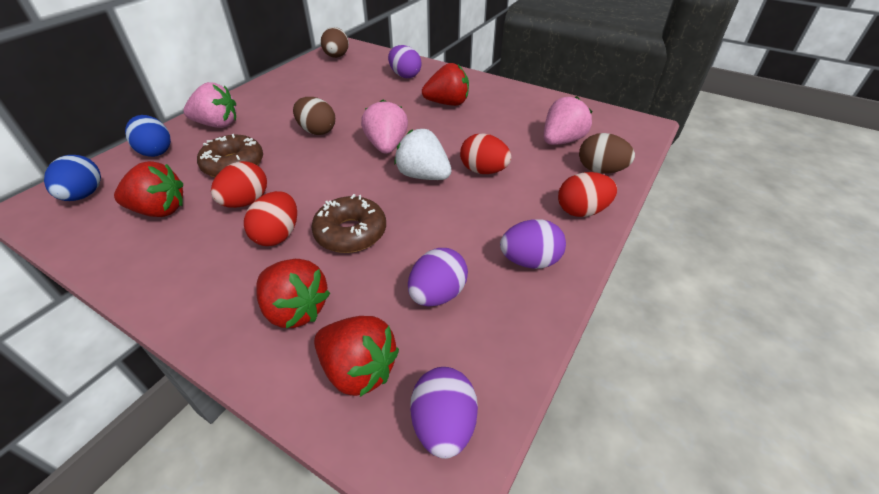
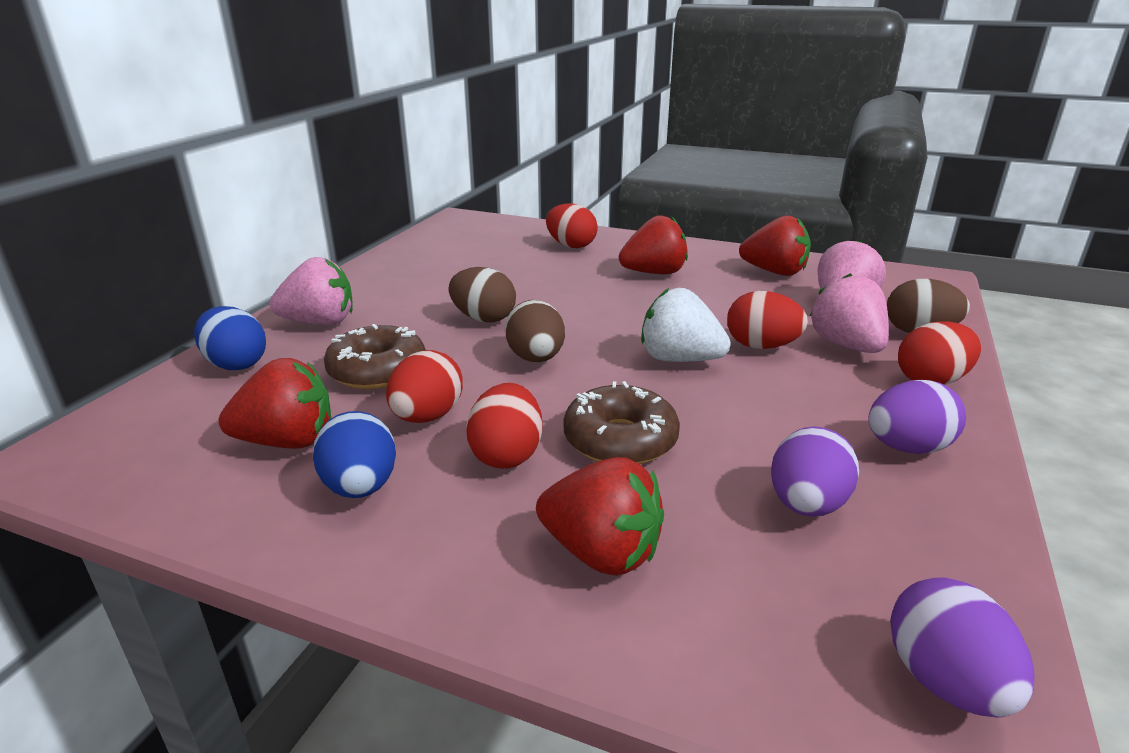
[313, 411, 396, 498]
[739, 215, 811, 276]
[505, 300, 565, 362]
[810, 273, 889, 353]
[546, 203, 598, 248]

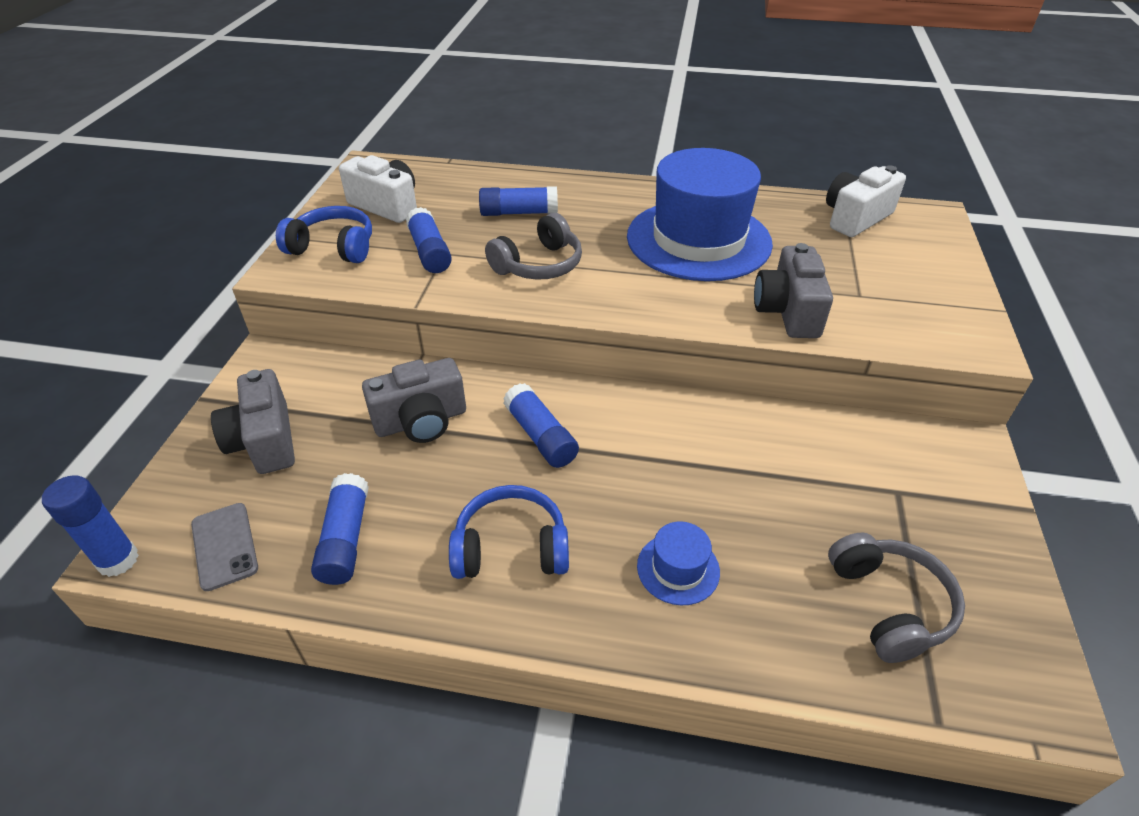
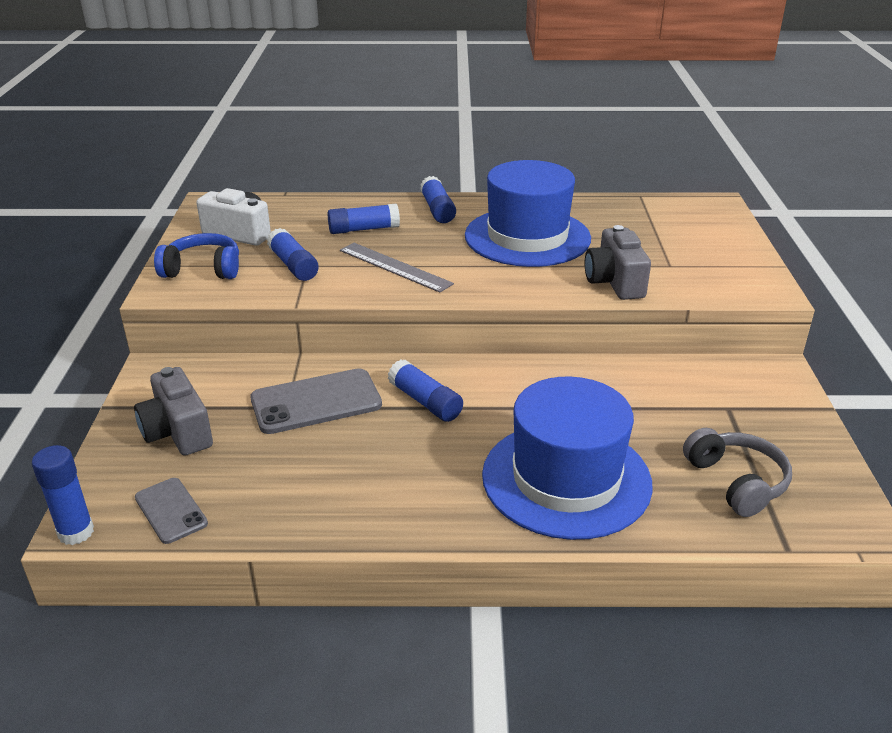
[449, 485, 569, 579] (first image)
[826, 165, 906, 237] (first image)
[420, 176, 456, 223]
[250, 368, 382, 434]
[340, 243, 454, 293]
[482, 377, 653, 540]

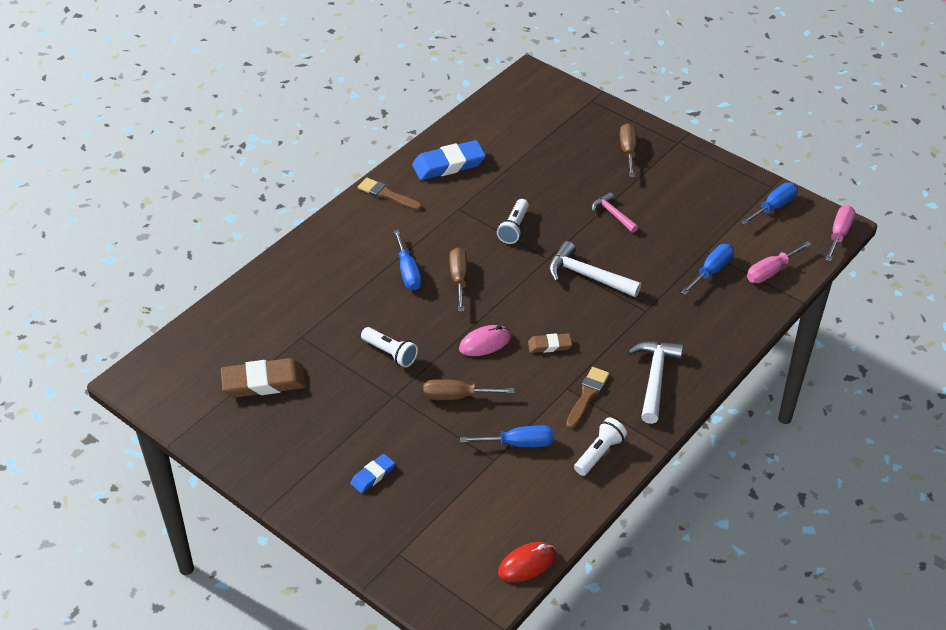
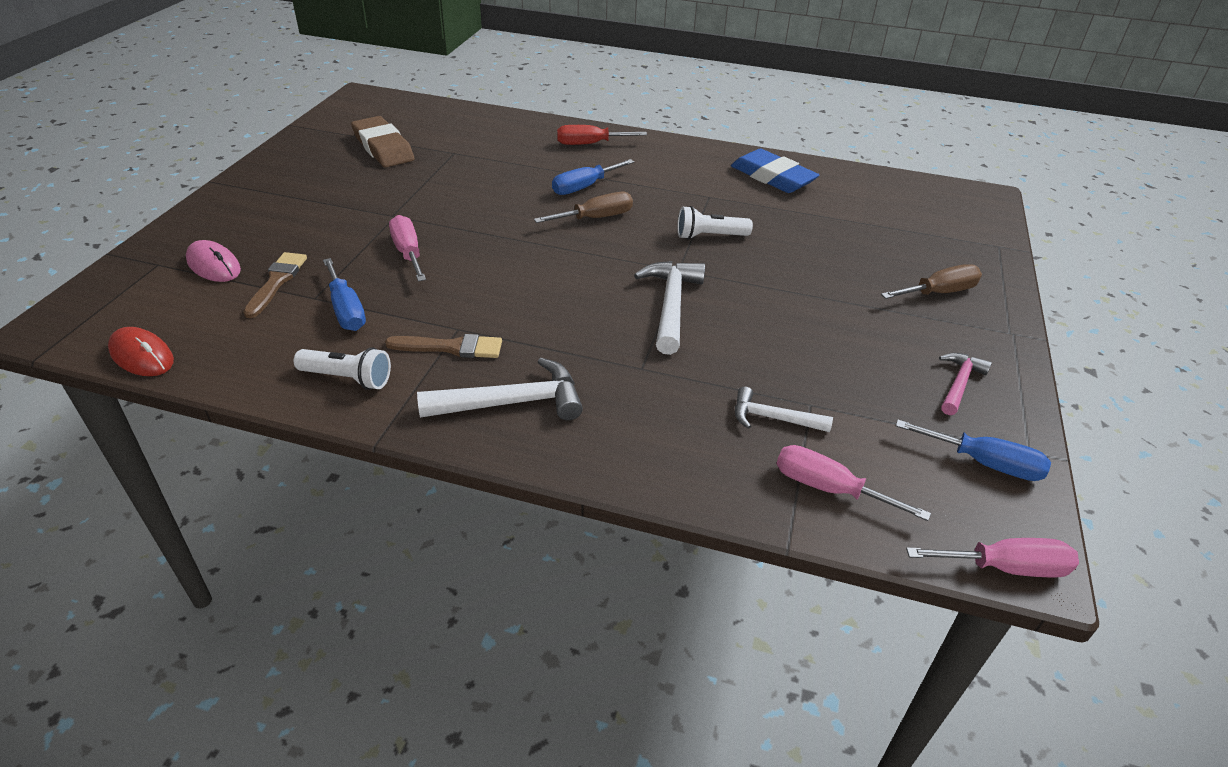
[350, 454, 395, 493] (first image)
[361, 327, 418, 367] (first image)
[528, 333, 572, 353] (first image)
[557, 125, 647, 145]
[243, 252, 307, 318]
[186, 240, 241, 282]
[939, 353, 992, 415]
[735, 387, 833, 432]
[389, 215, 426, 281]

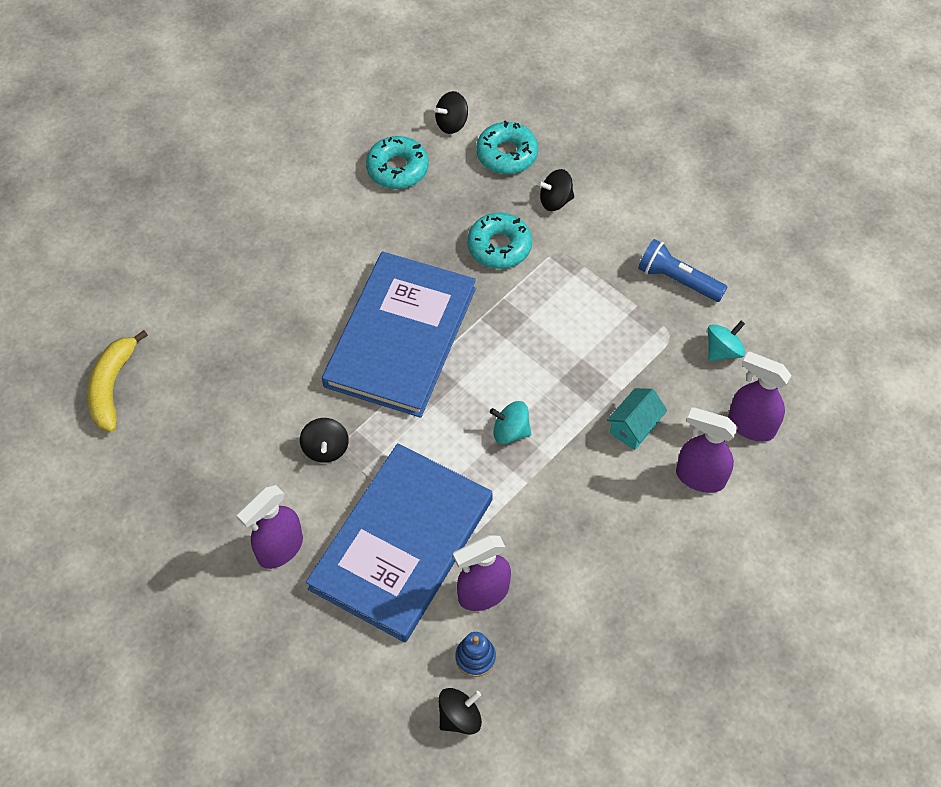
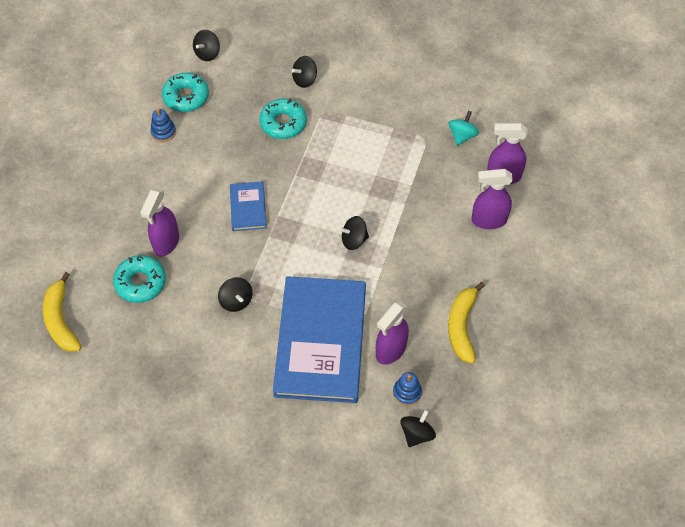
[607, 388, 667, 450] (first image)
[638, 239, 727, 302] (first image)
[150, 108, 176, 142]
[448, 282, 485, 364]
[140, 188, 179, 257]
[113, 255, 166, 303]
[339, 216, 369, 250]
[230, 181, 267, 231]

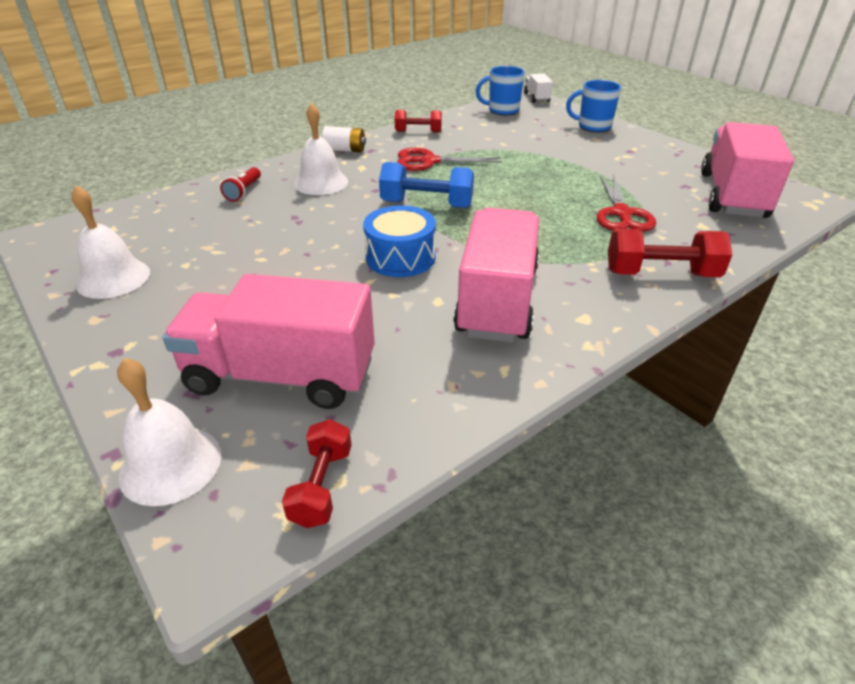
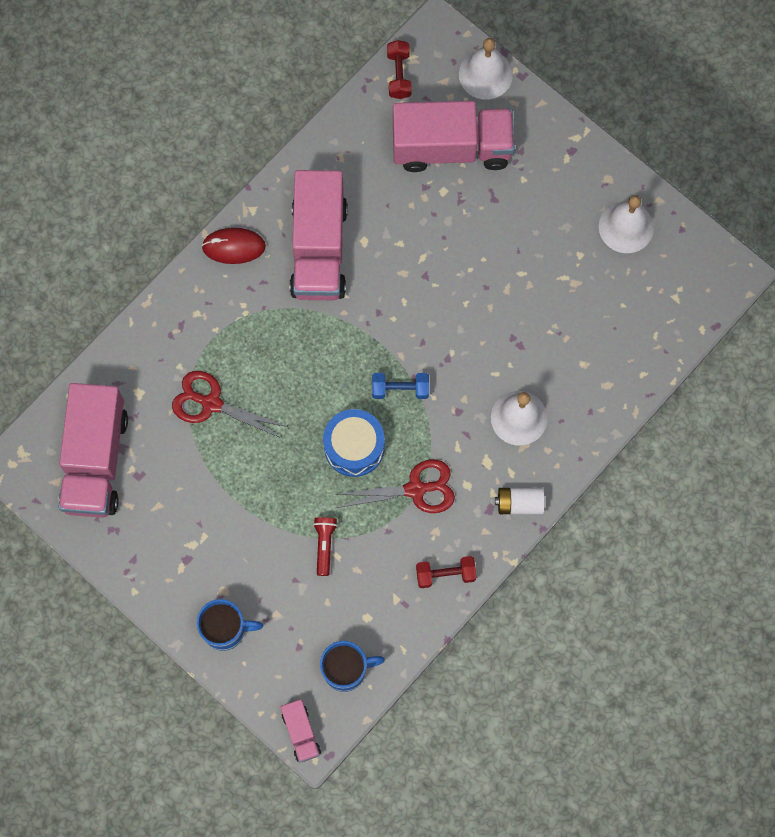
[608, 229, 732, 277] (first image)
[201, 228, 266, 264]
[313, 517, 338, 576]
[323, 409, 385, 477]
[280, 699, 321, 762]
[172, 371, 288, 439]
[372, 373, 429, 399]

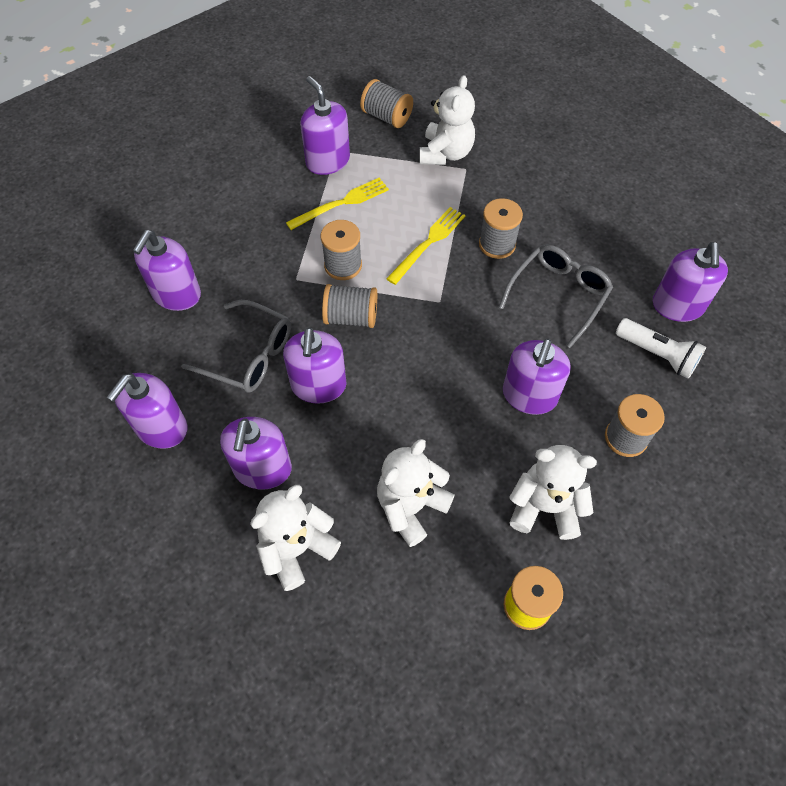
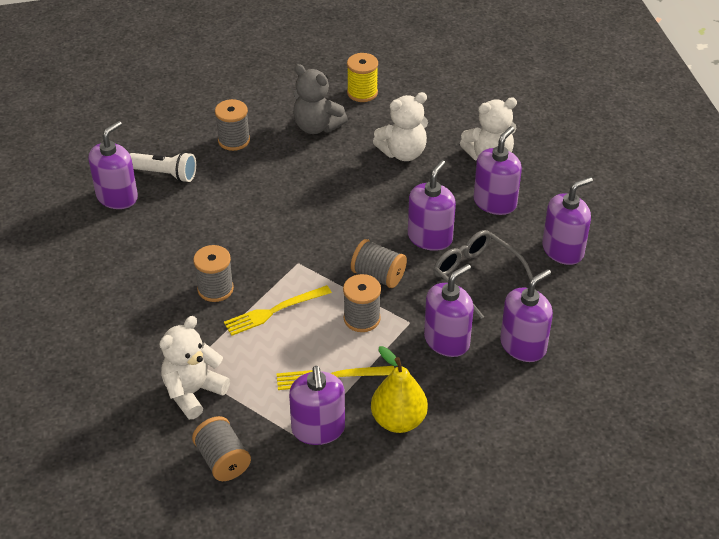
[498, 244, 613, 348] (first image)
[371, 346, 428, 433]
[424, 264, 474, 357]
[293, 64, 348, 134]
[130, 152, 196, 182]

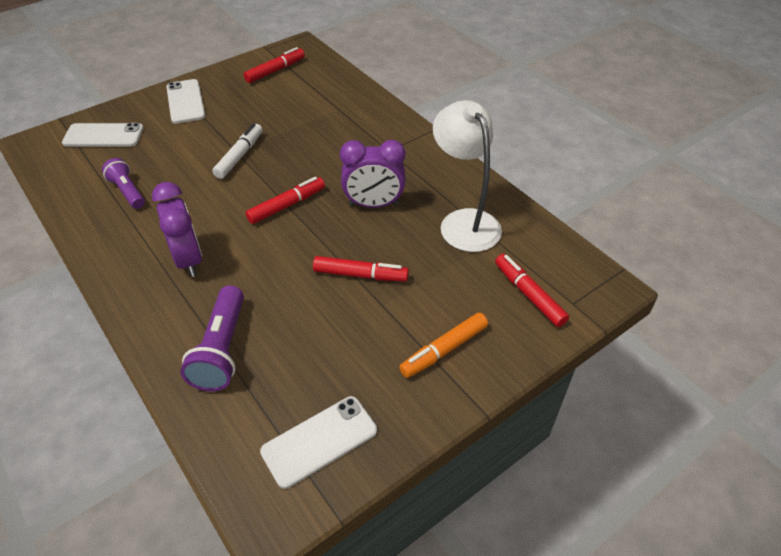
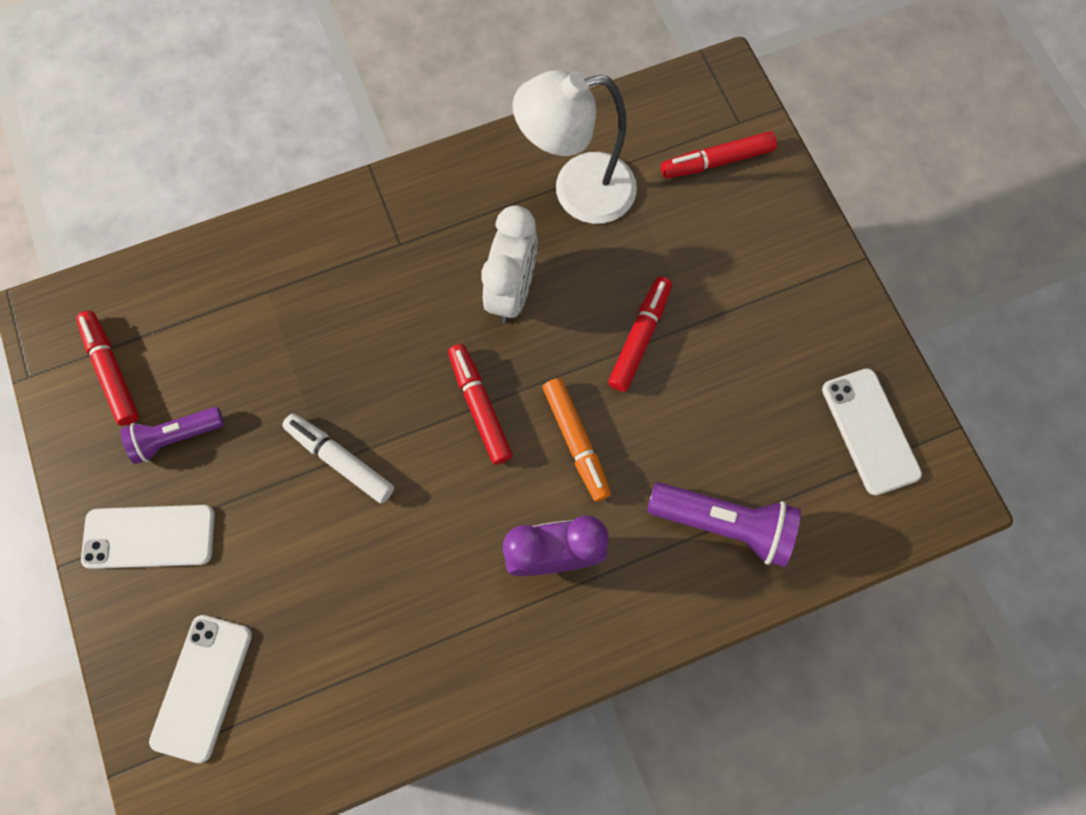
[121, 407, 225, 464]
[543, 378, 611, 502]
[481, 205, 538, 323]

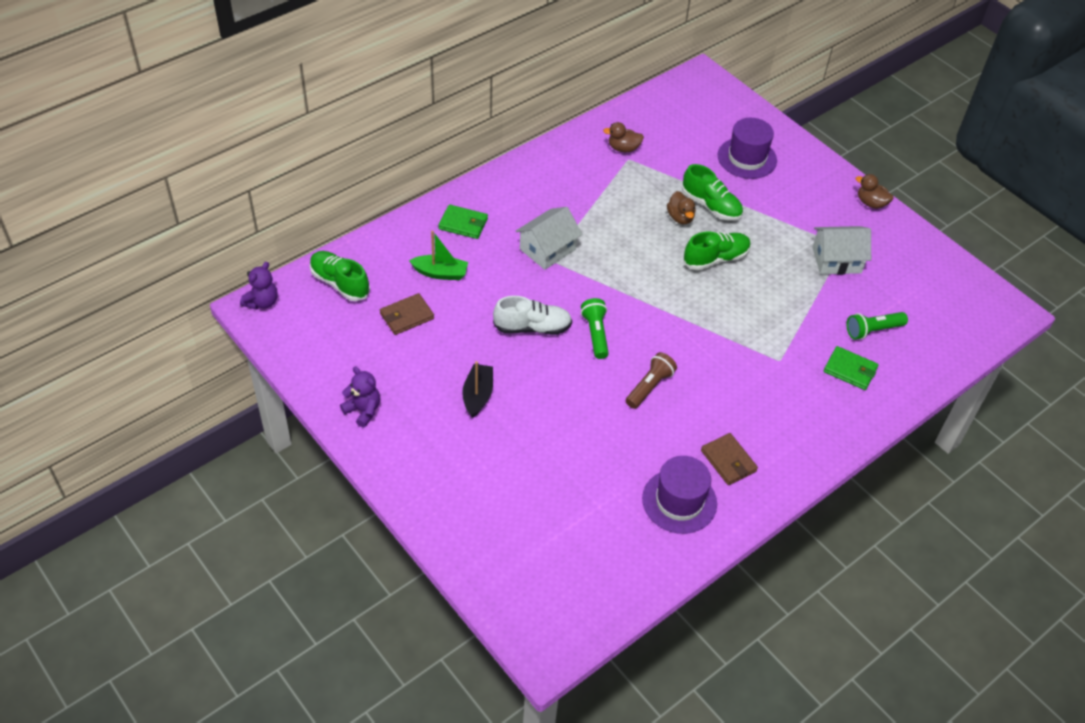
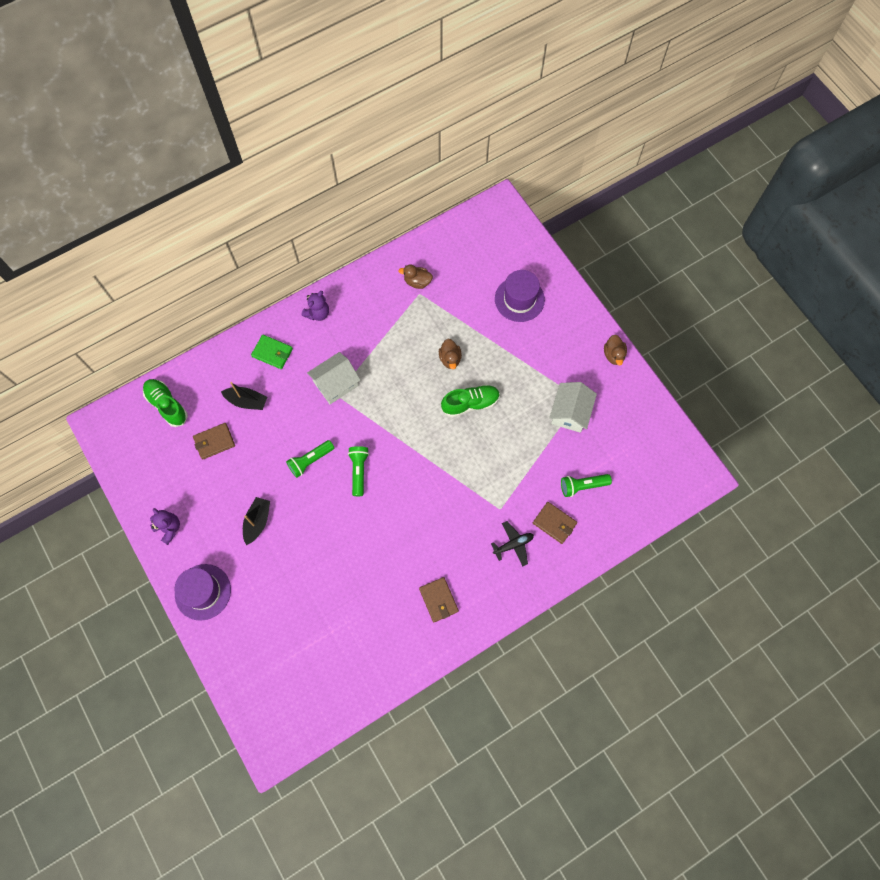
[626, 352, 677, 409] (first image)
[682, 164, 743, 221] (first image)
[491, 521, 534, 566]
[301, 291, 329, 321]
[175, 564, 231, 621]
[286, 440, 334, 478]
[221, 382, 267, 410]
[533, 502, 577, 544]
[550, 382, 597, 433]
[604, 335, 627, 365]

